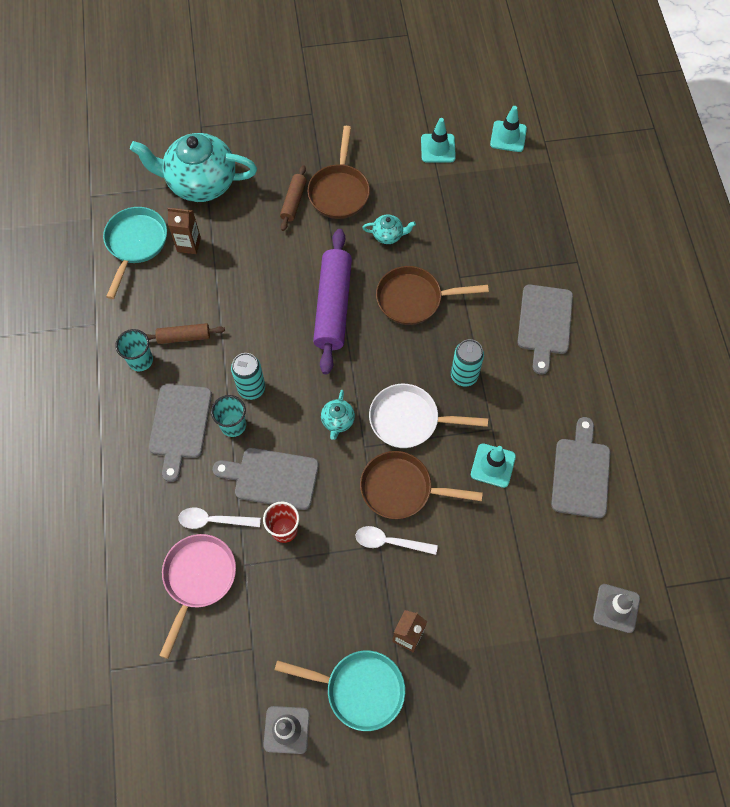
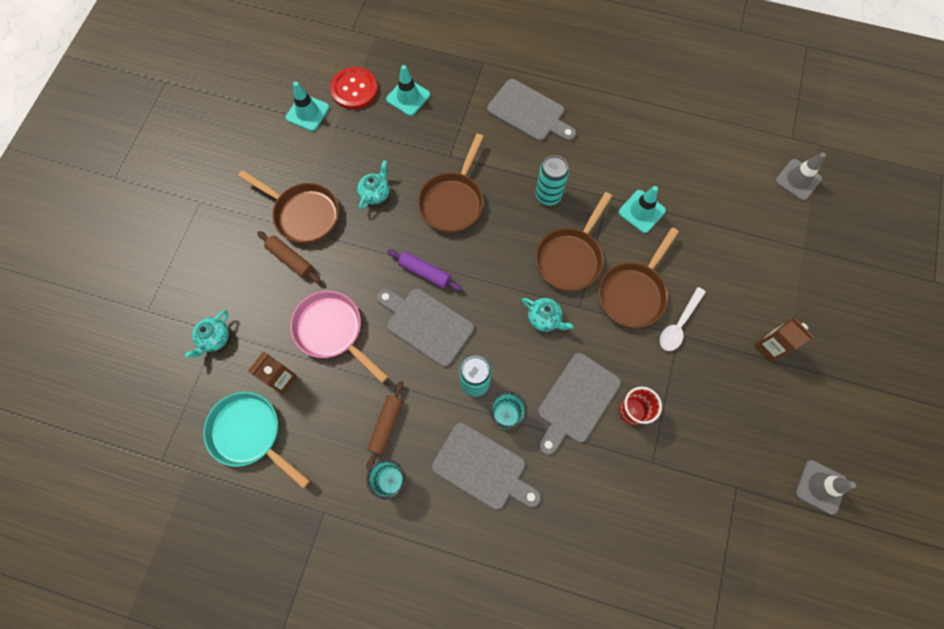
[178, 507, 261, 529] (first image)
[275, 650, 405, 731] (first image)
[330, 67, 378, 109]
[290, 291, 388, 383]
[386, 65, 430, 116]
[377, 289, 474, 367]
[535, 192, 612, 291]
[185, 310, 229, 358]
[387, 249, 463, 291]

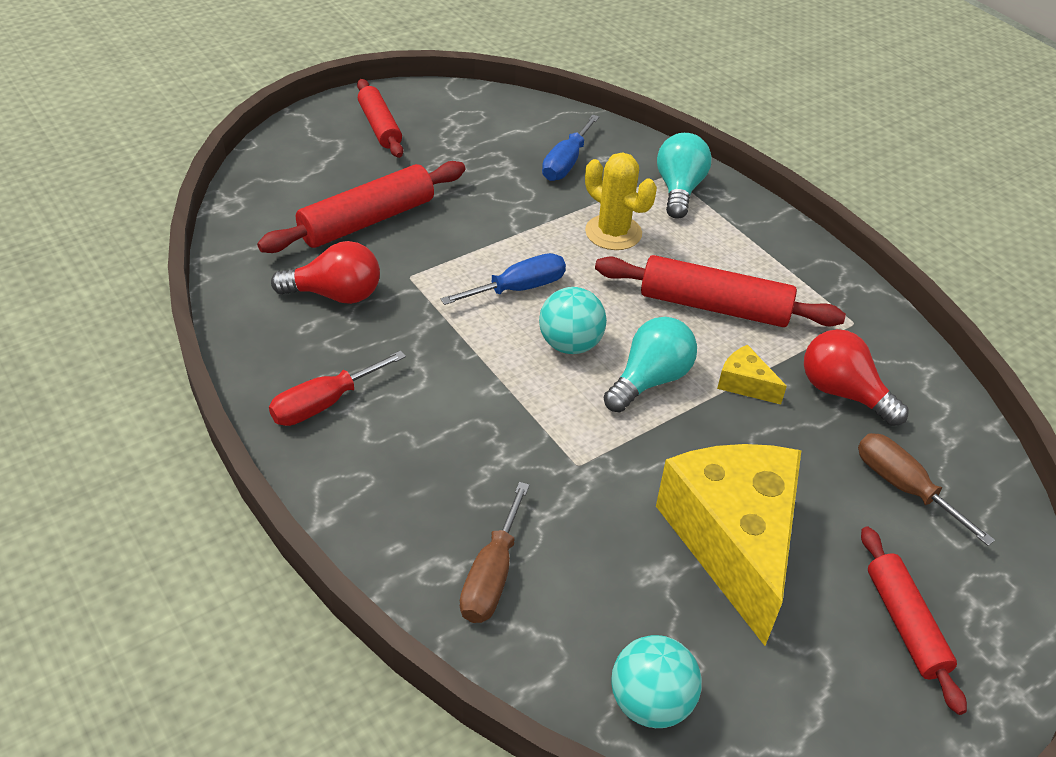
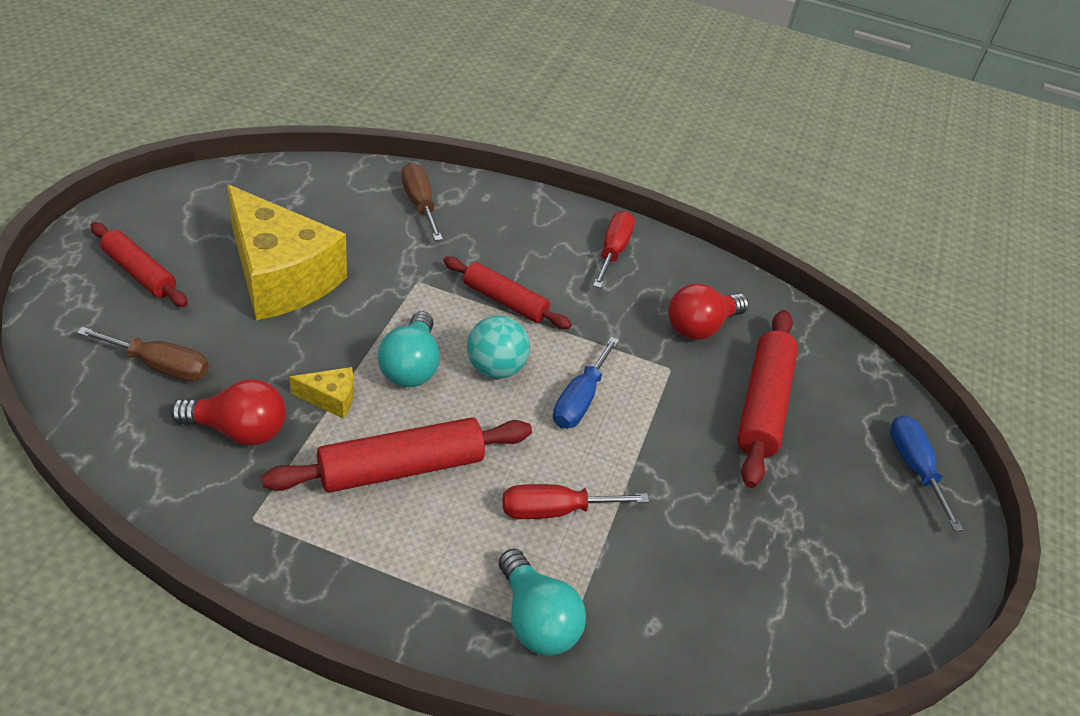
[611, 635, 702, 728] (first image)
[443, 256, 572, 329]
[890, 415, 963, 531]
[503, 484, 649, 519]

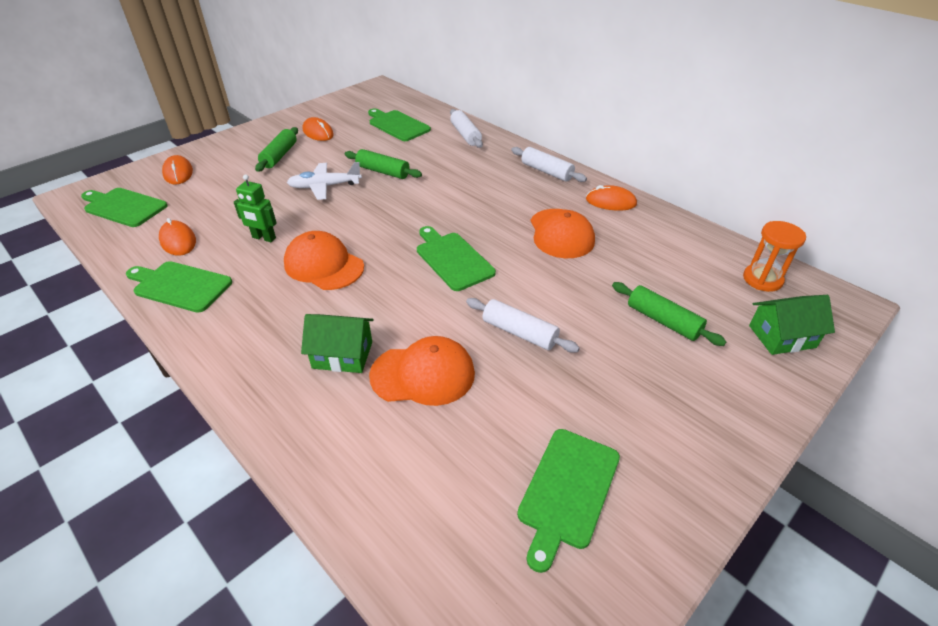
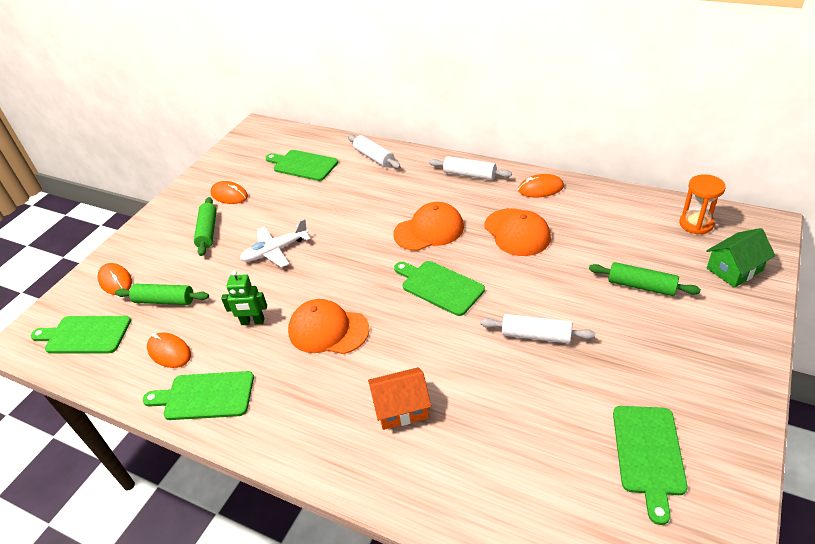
[115, 284, 209, 305]
[393, 202, 464, 251]
[368, 367, 431, 430]

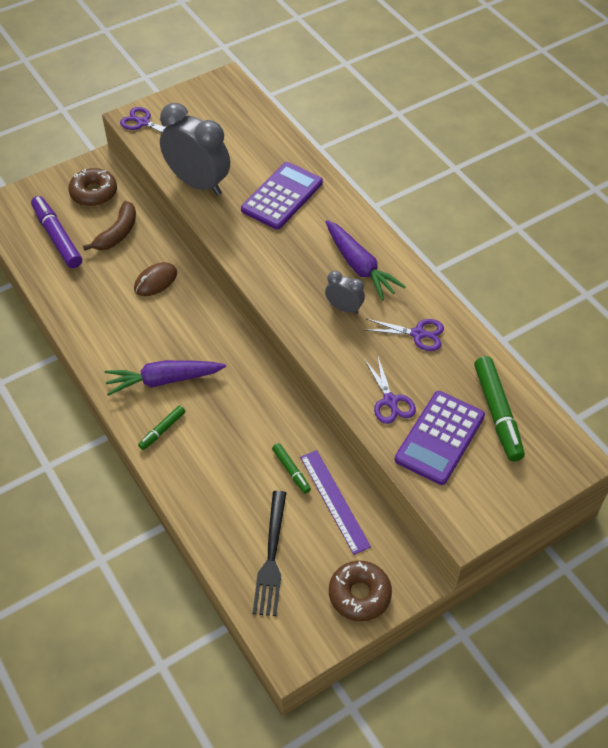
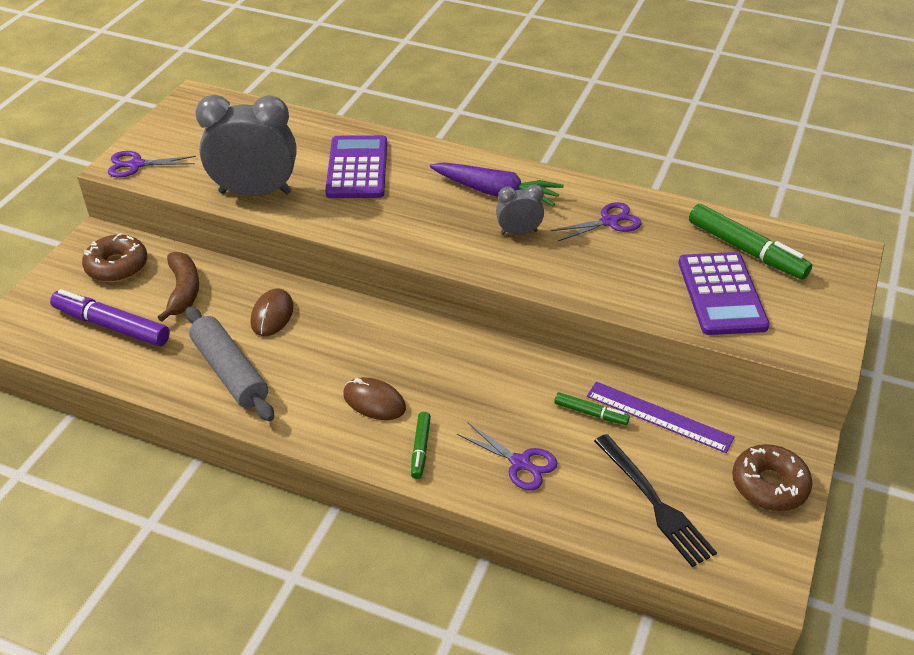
[186, 306, 274, 421]
[457, 422, 557, 490]
[343, 377, 406, 420]

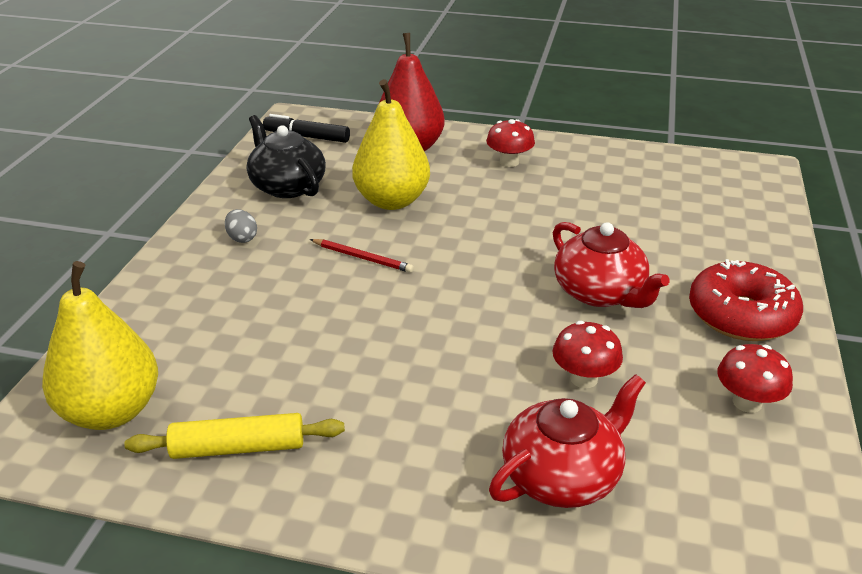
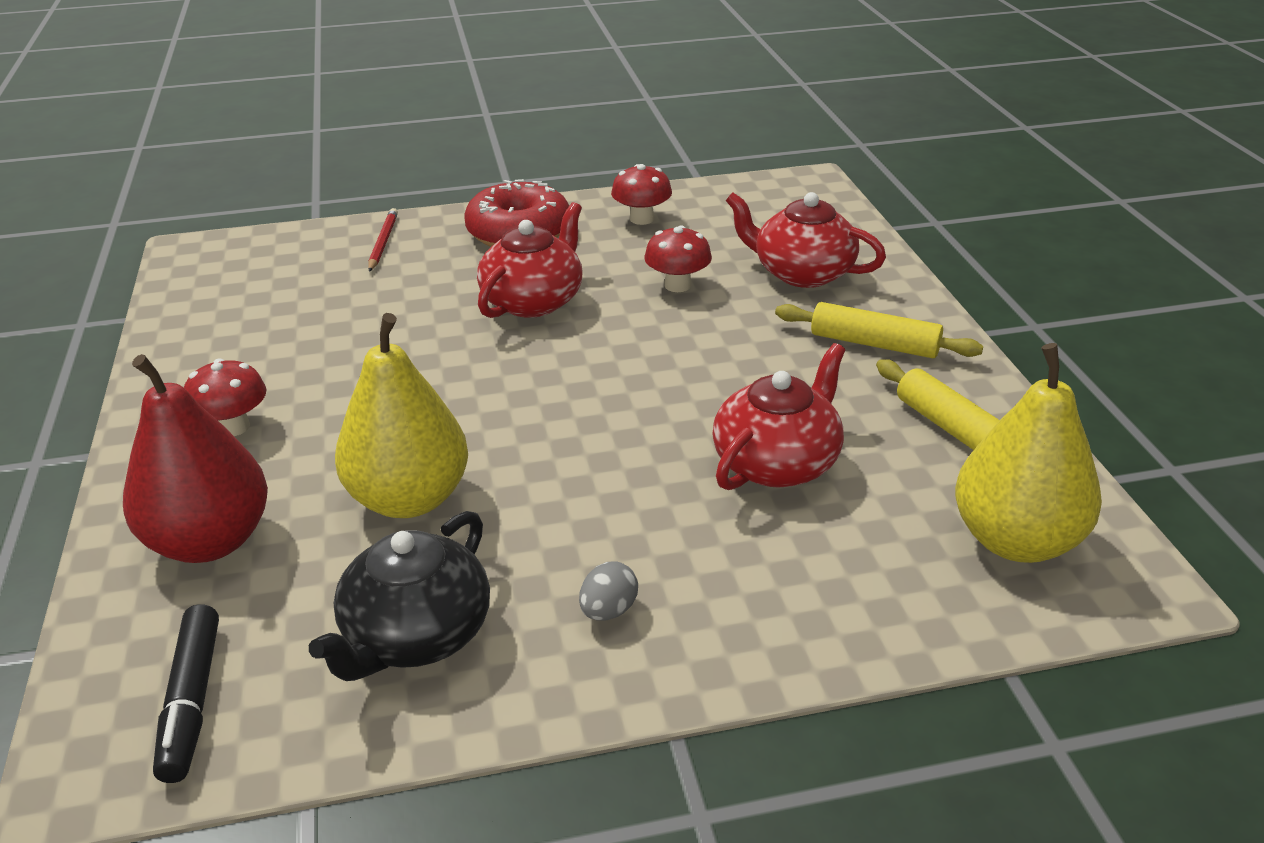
[712, 343, 846, 490]
[775, 302, 983, 358]
[368, 208, 398, 272]

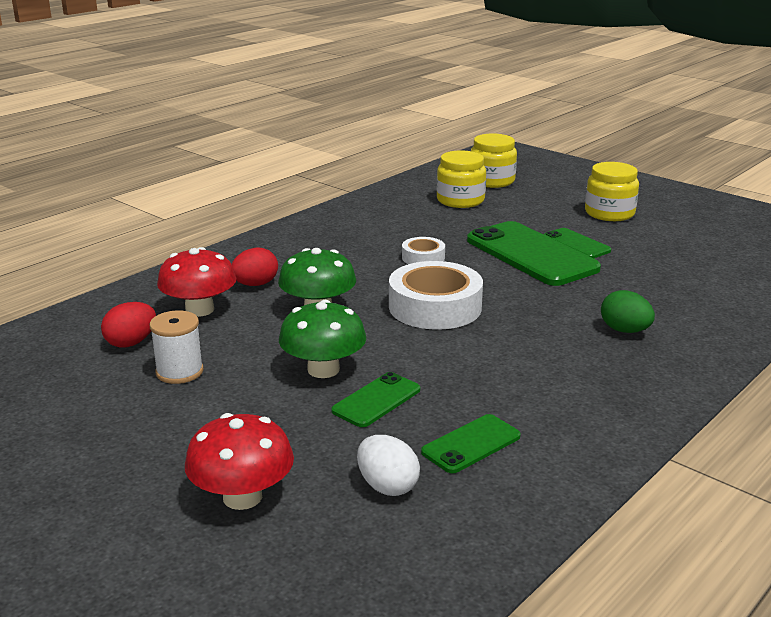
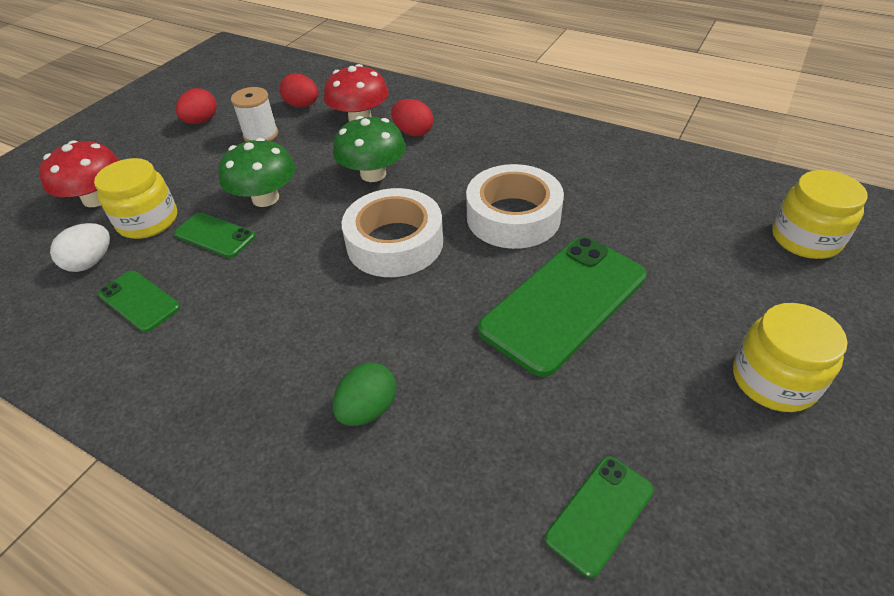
[176, 88, 217, 124]
[94, 158, 177, 239]
[545, 456, 654, 578]
[466, 164, 564, 249]

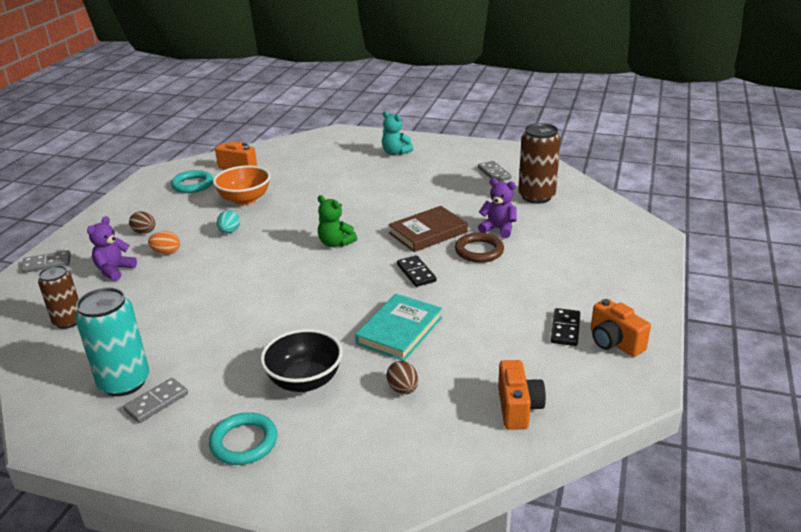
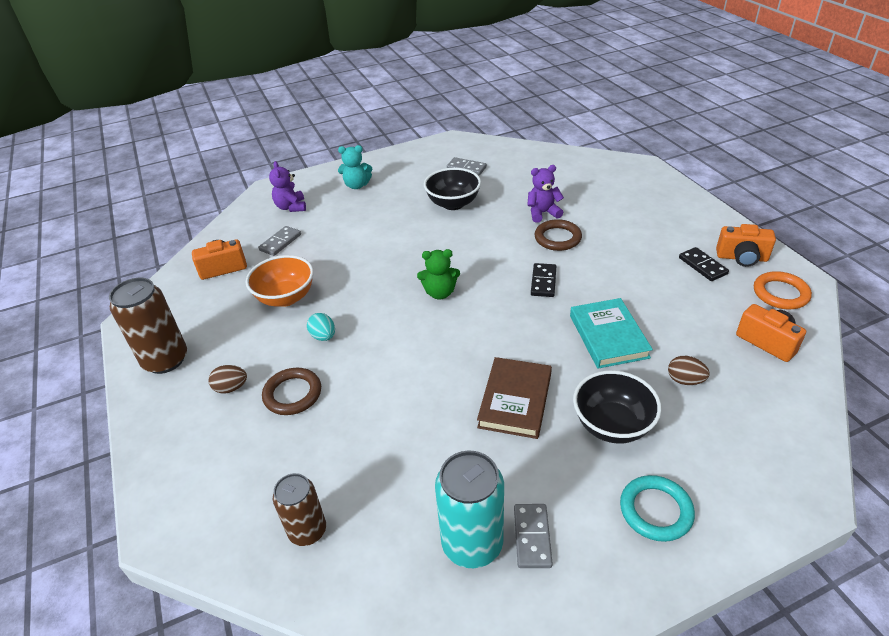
[171, 170, 213, 193] (first image)
[424, 168, 481, 210]
[754, 271, 812, 309]
[258, 226, 301, 256]
[269, 161, 306, 212]
[477, 357, 552, 439]
[109, 278, 187, 374]
[262, 368, 321, 415]
[531, 263, 556, 297]

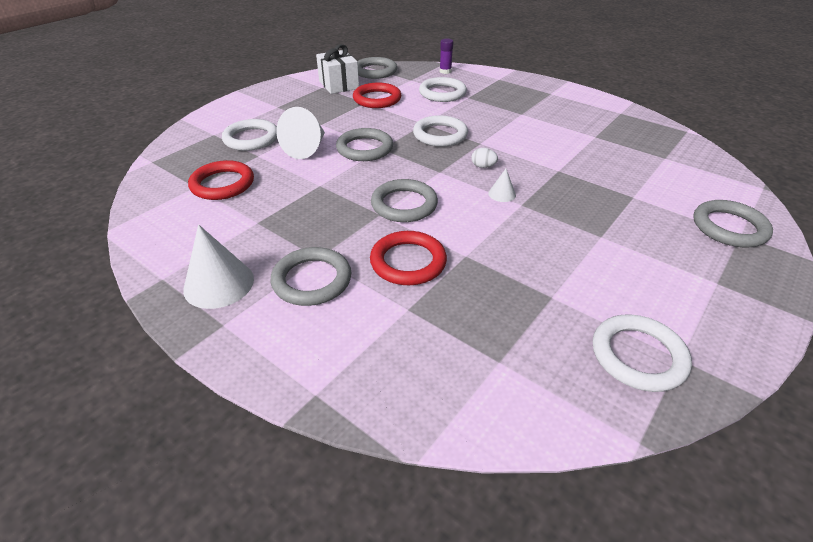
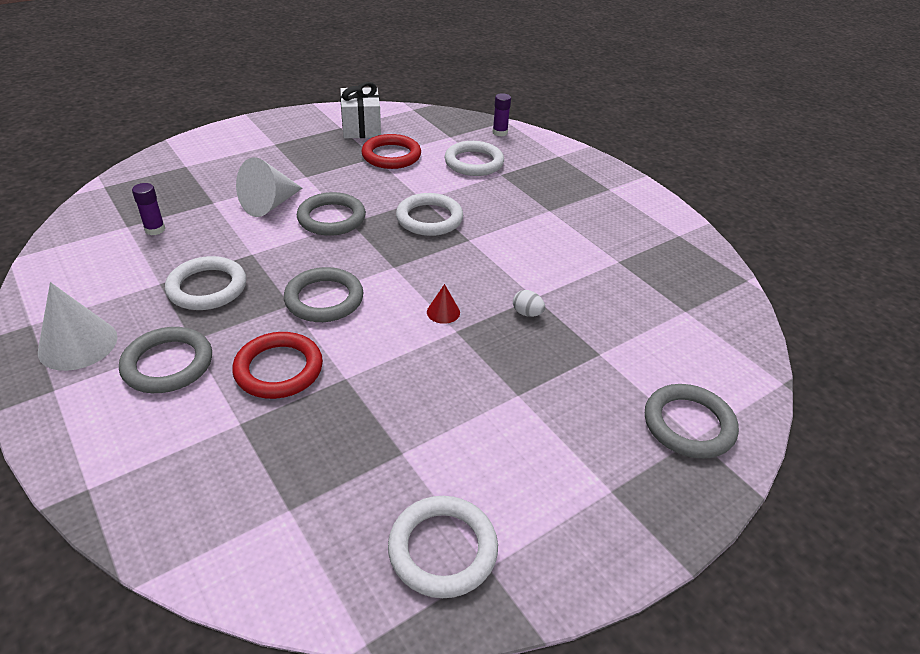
[357, 57, 397, 79] (first image)
[165, 256, 246, 310]
[513, 290, 545, 317]
[132, 183, 165, 235]
[427, 284, 460, 324]

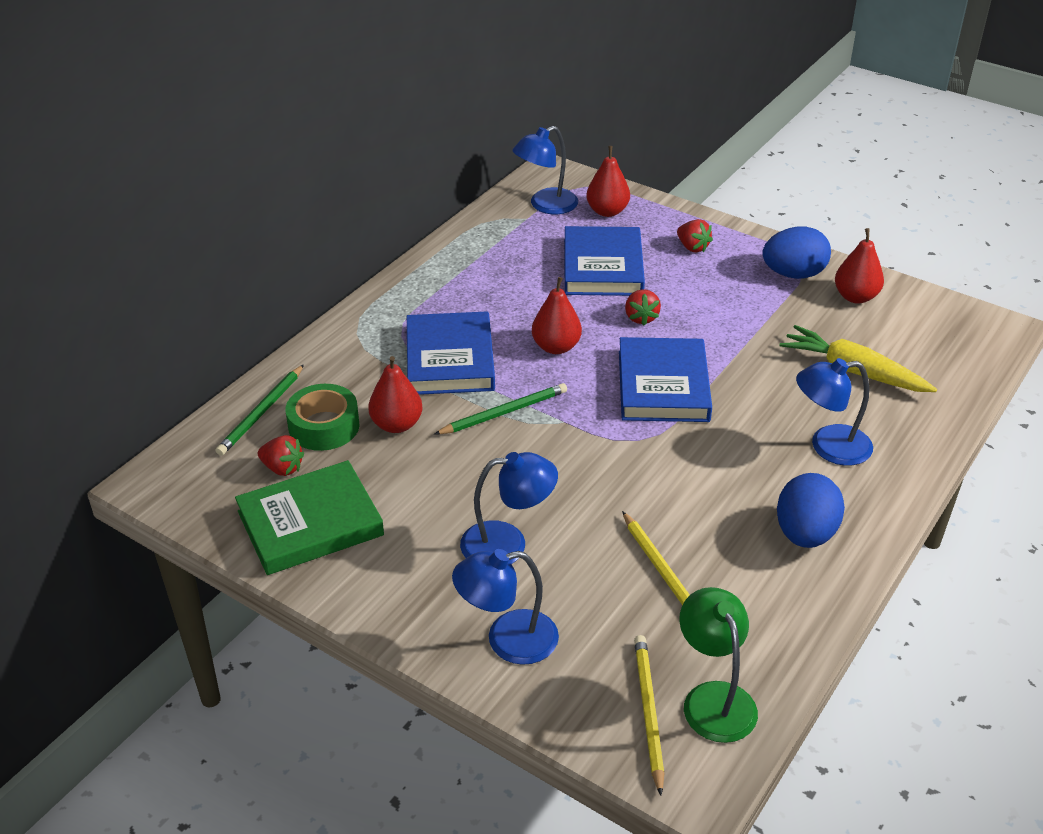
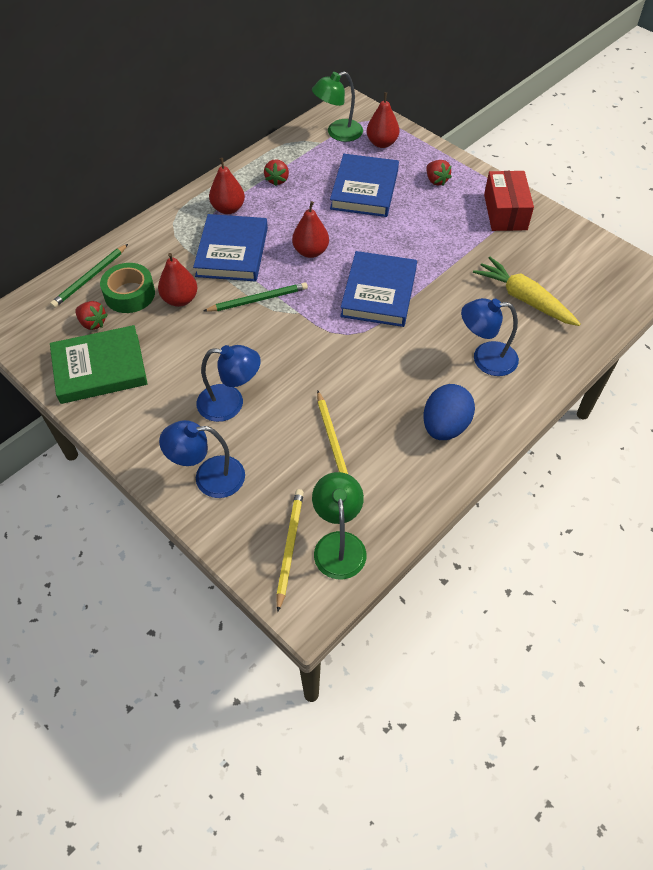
[264, 159, 289, 186]
[209, 158, 245, 214]
[484, 171, 534, 231]
[312, 71, 363, 142]

